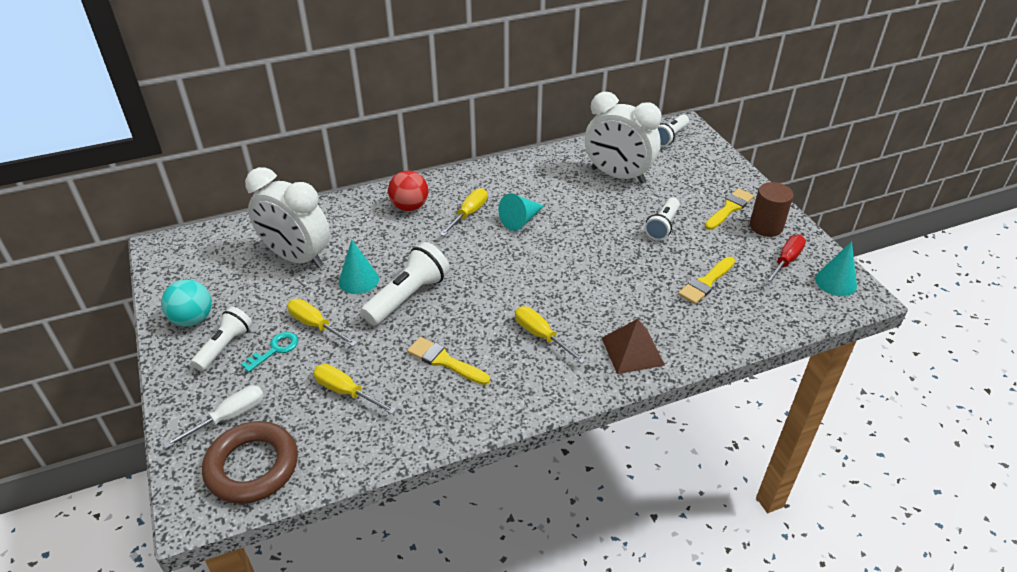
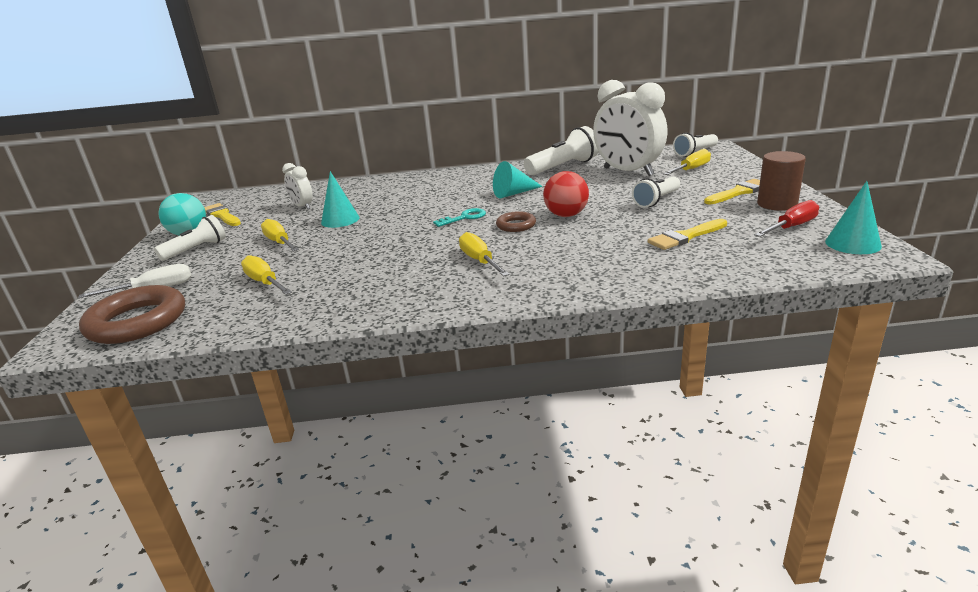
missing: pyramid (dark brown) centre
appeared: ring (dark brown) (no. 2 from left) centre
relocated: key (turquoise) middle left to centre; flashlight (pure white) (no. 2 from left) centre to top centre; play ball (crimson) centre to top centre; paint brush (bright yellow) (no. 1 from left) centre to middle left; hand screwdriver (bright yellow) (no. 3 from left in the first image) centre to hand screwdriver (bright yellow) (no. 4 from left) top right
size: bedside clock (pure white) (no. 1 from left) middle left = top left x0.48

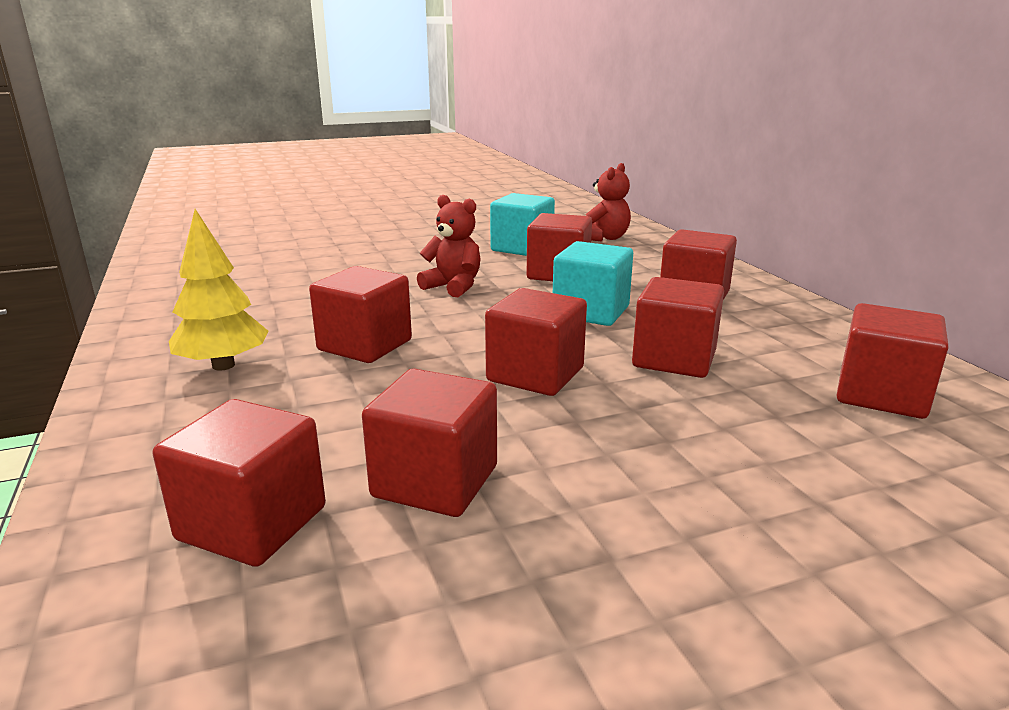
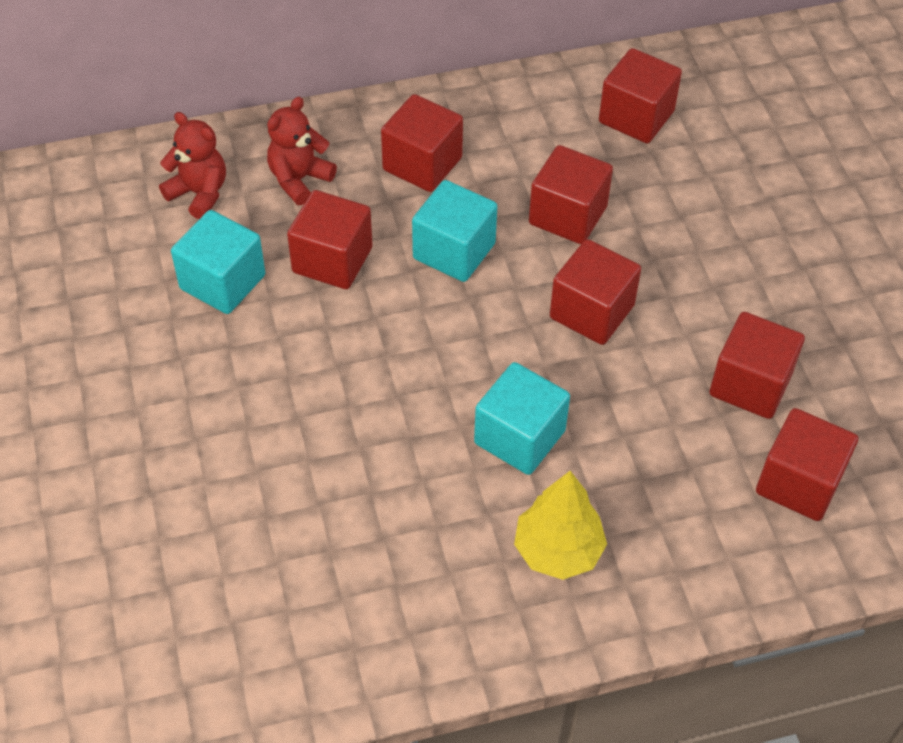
relocated: teddy (crimson) (no. 1 from left in the first image) centre to teddy (crimson) (no. 2 from left) top centre
colour: cube (crimson) (no. 2 from left) centre to cube (turquoise) (no. 3 from left) centre

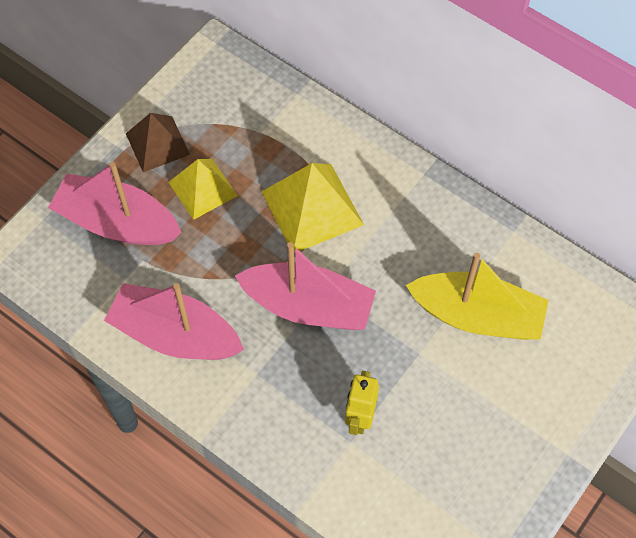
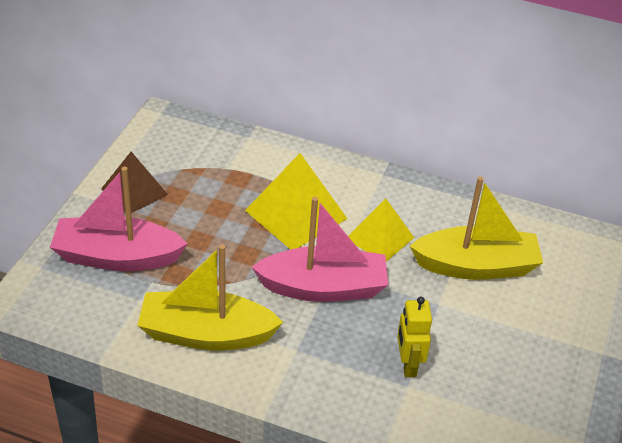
relocated: pyramid (bright yellow) (no. 1 from left in the first image) middle left to pyramid (bright yellow) (no. 2 from left) centre
colour: toy boat (rose-pink) (no. 2 from left) middle left to toy boat (bright yellow) (no. 1 from left) bottom centre

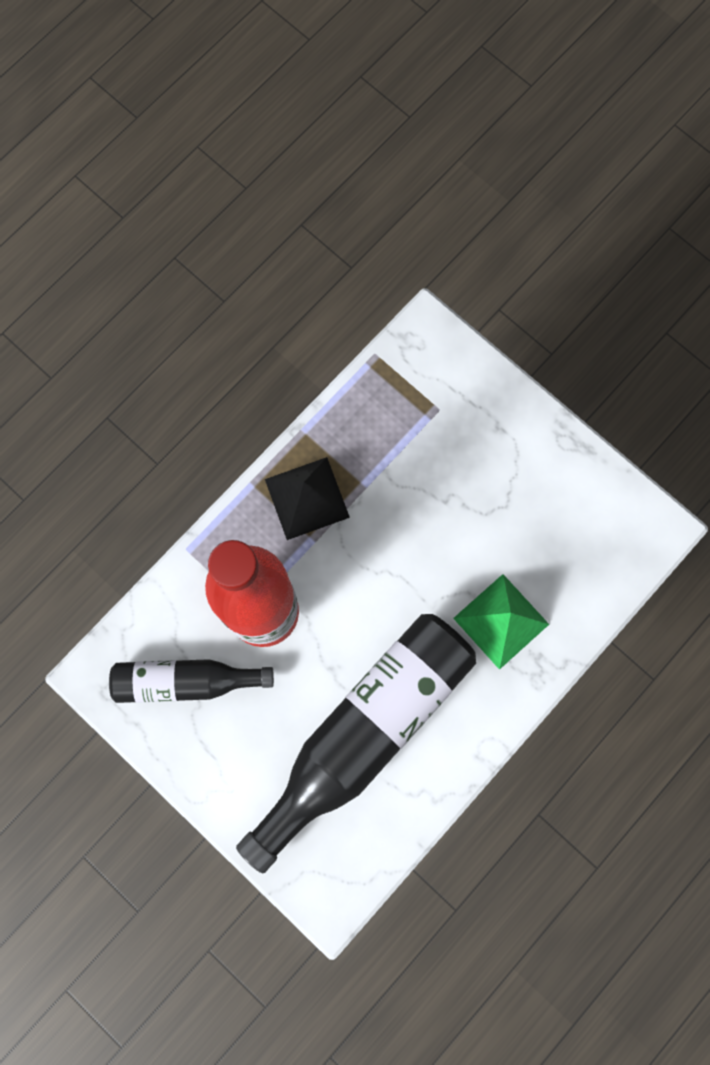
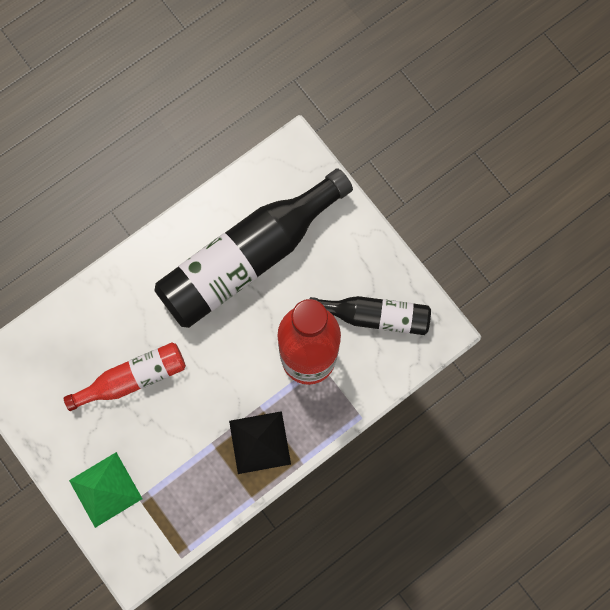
appeared: flask (crimson) (no. 1 from left) middle left
relocated: pyramid (emerald) middle right to bottom left

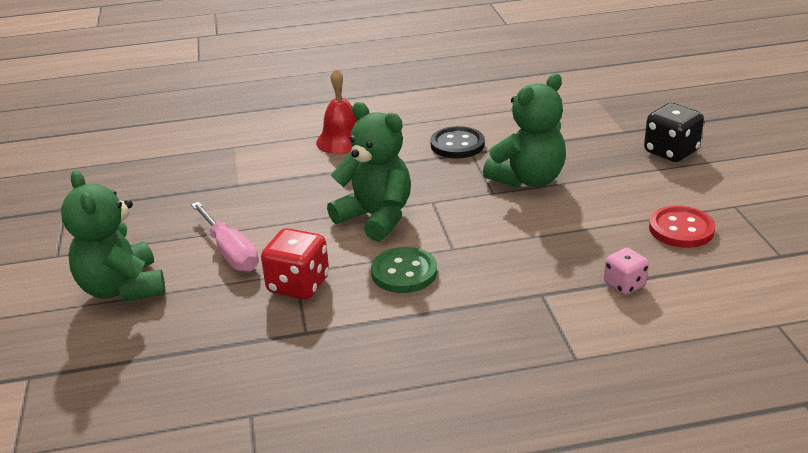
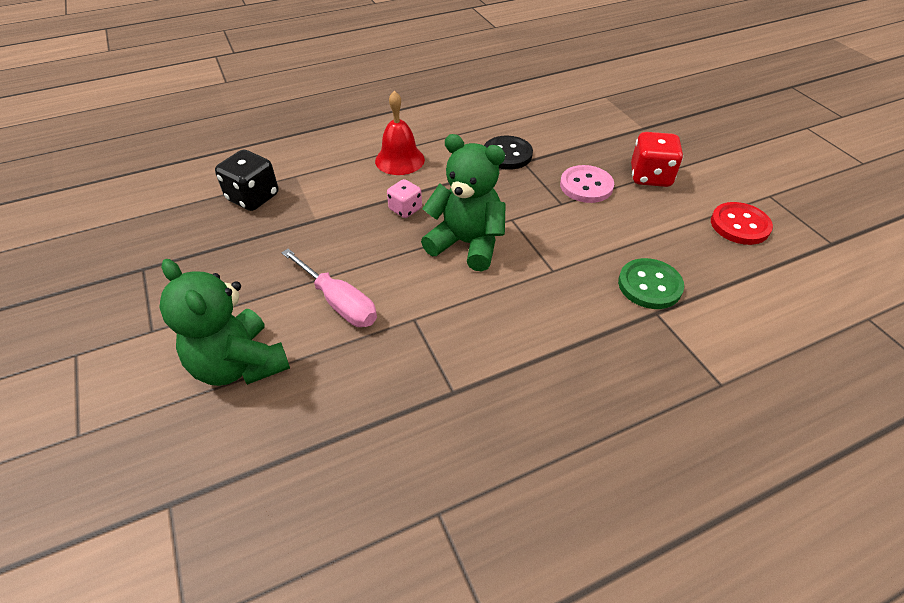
relocated: game die (crimson) centre to top right; sewing button (emerald) centre to middle right; game die (rose-pink) middle right to top centre; game die (ebony) top right to top left
exchanged: teddy (emerald) (no. 3 from left) top centre to sewing button (rose-pink) top centre

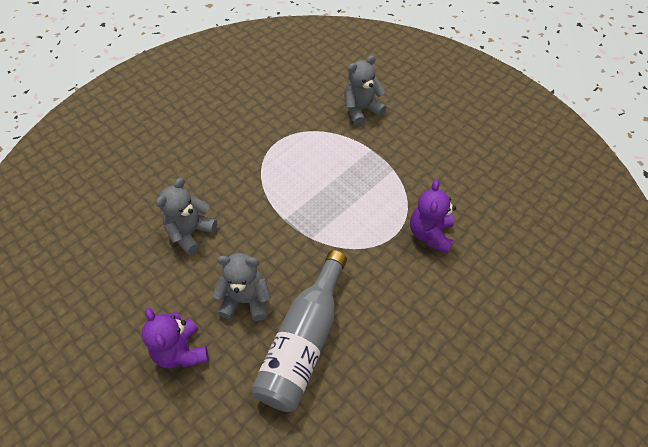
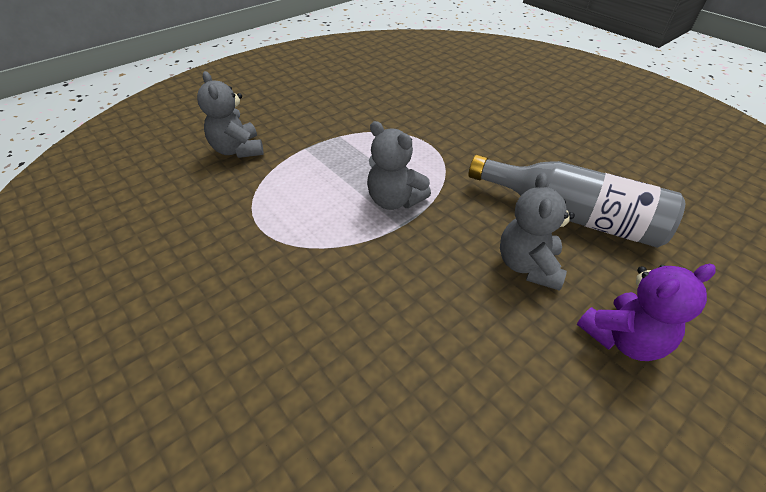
missing: teddy (purple) (no. 2 from left) middle right
relocated: teddy (ash-grey) (no. 1 from left in the first image) middle left to teddy (ash-grey) (no. 2 from left) centre

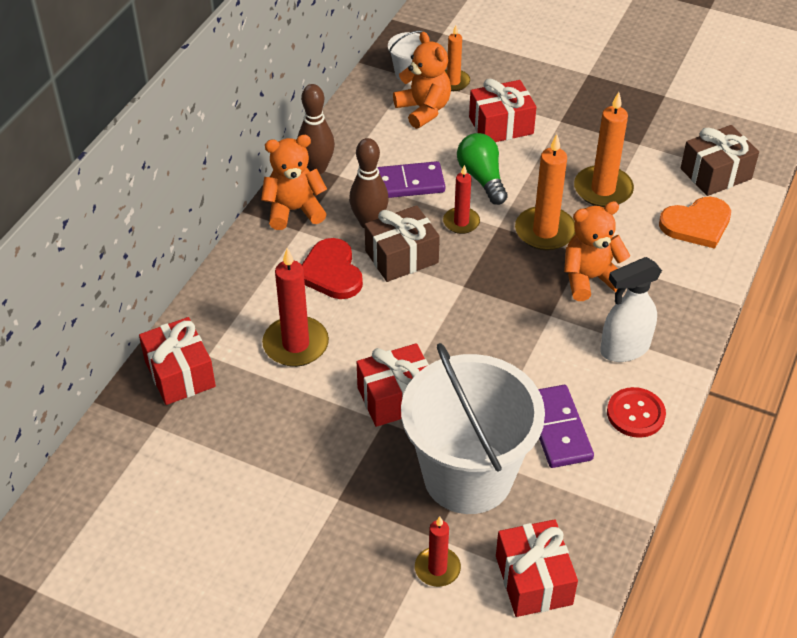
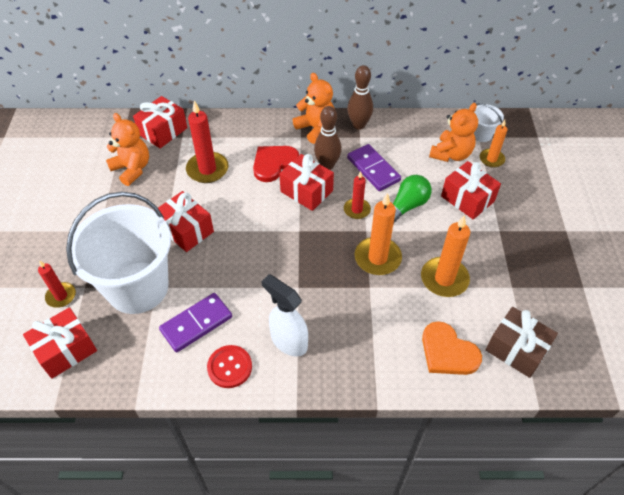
relocated: teddy (bright orange) (no. 3 from left in the first image) middle right to teddy (bright orange) (no. 1 from left) top left
colour: wrapped gift (dark brown) (no. 1 from left) centre to wrapped gift (crimson) (no. 4 from left) centre

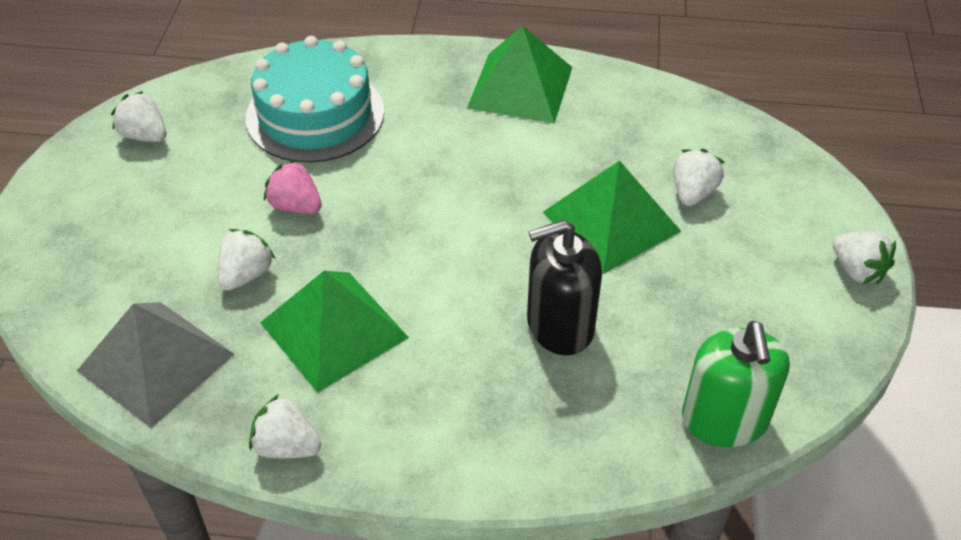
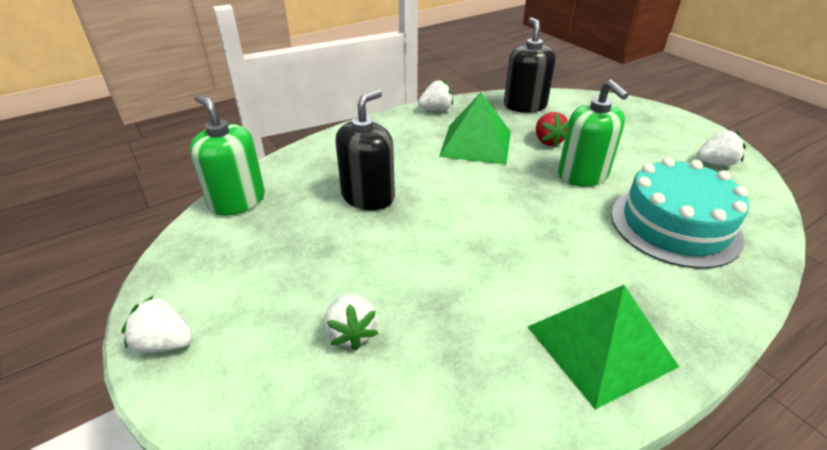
missing: pyramid (emerald) (no. 3 from left) centre
exchanged: pyramid (ash-grey) bottom left to soap dispenser (ebony) (no. 2 from left) top centre; berry (rose-pink) middle left to soap dispenser (emerald) (no. 2 from left) top right
colour: berry (pure white) (no. 2 from left) middle left to berry (crimson) top right

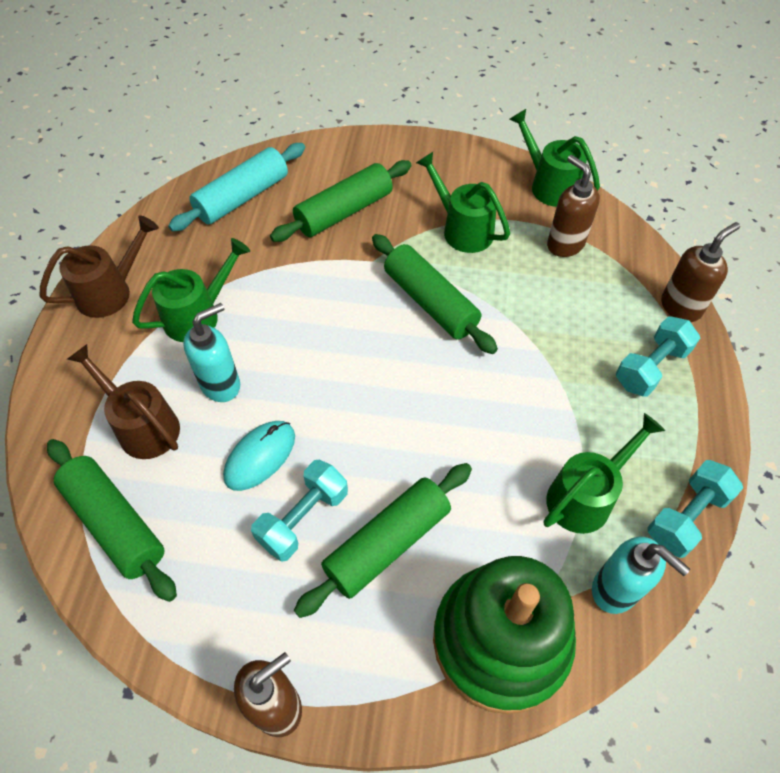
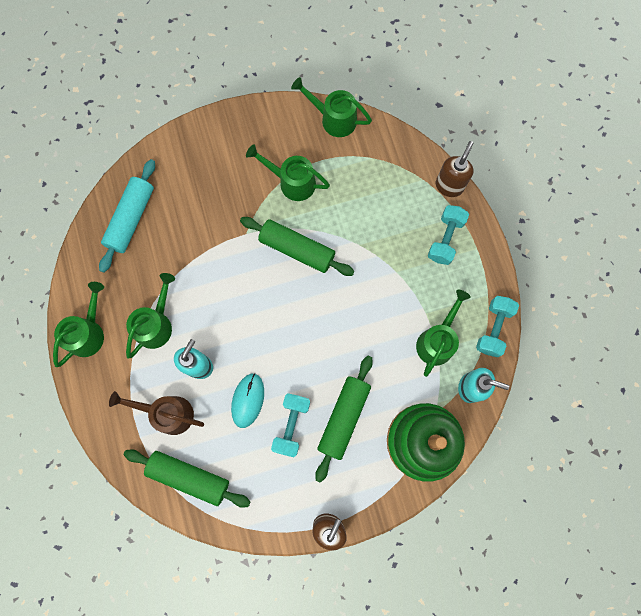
missing: dough roller (emerald) (no. 2 from left) top centre; soap dispenser (dark brown) (no. 2 from left) top right
colour: sprinkling can (dark brown) (no. 1 from left) middle left to sprinkling can (emerald) (no. 1 from left) middle left

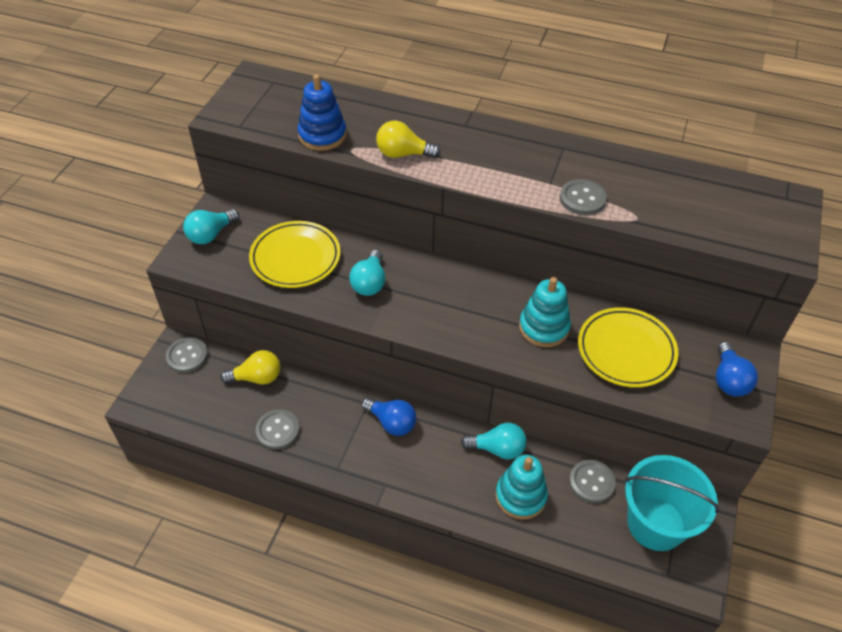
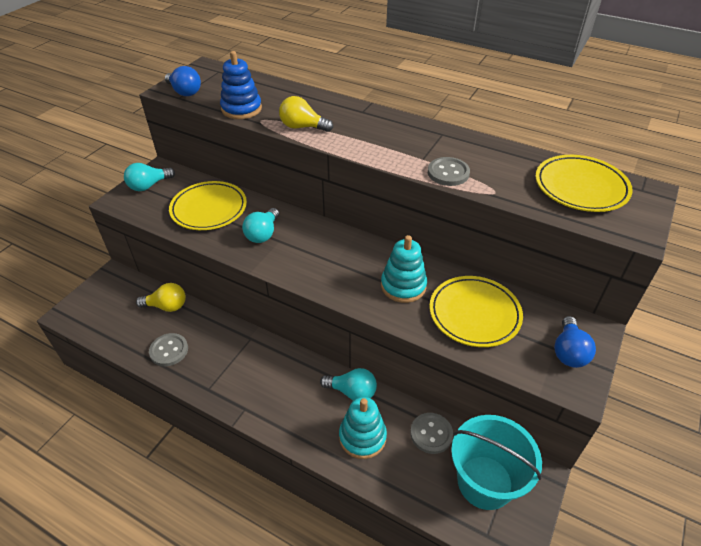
missing: sewing button (ash-grey) (no. 1 from left) middle left
appeared: plate (bright yellow) (no. 3 from left) middle right
relocated: bulb (blue) (no. 1 from left) centre to top left

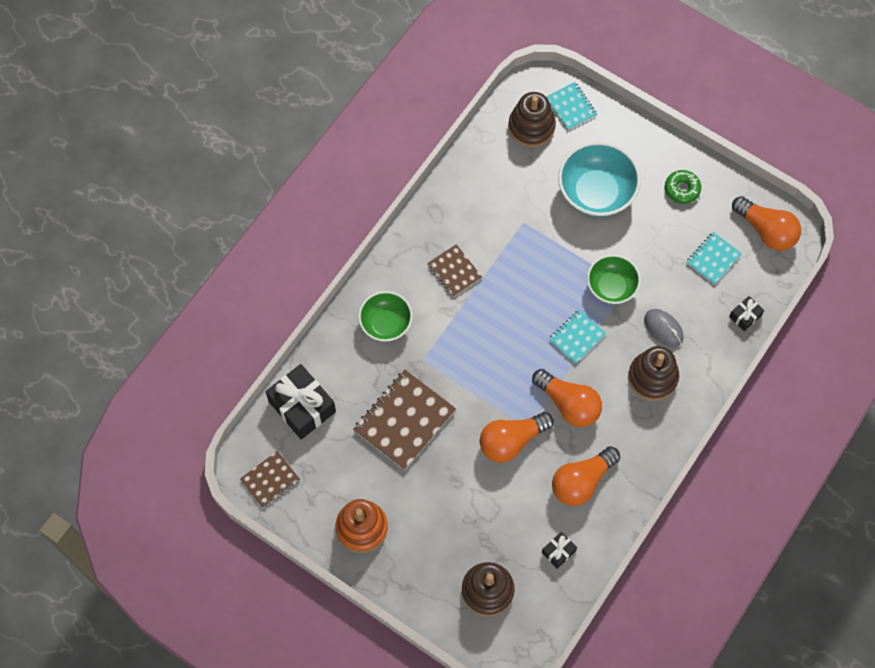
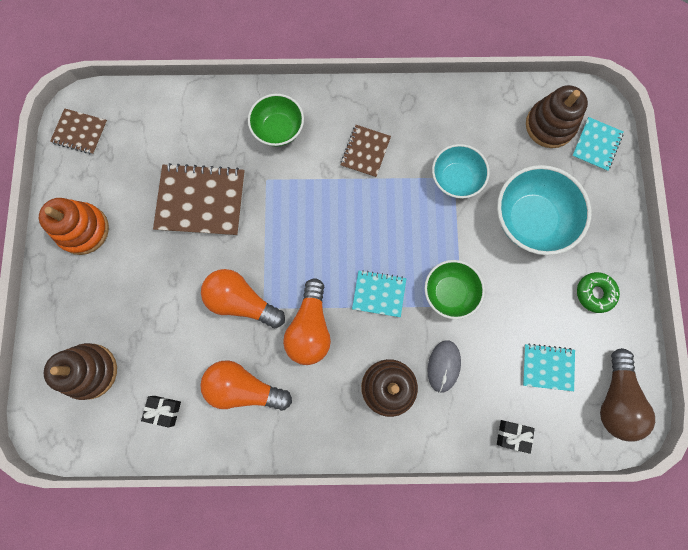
missing: wrapped gift (ebony) (no. 1 from left) centre
appeared: serving bowl (turquoise) (no. 1 from left) top right
colour: bulb (bright orange) (no. 4 from left) middle right to bulb (dark brown) bottom right

